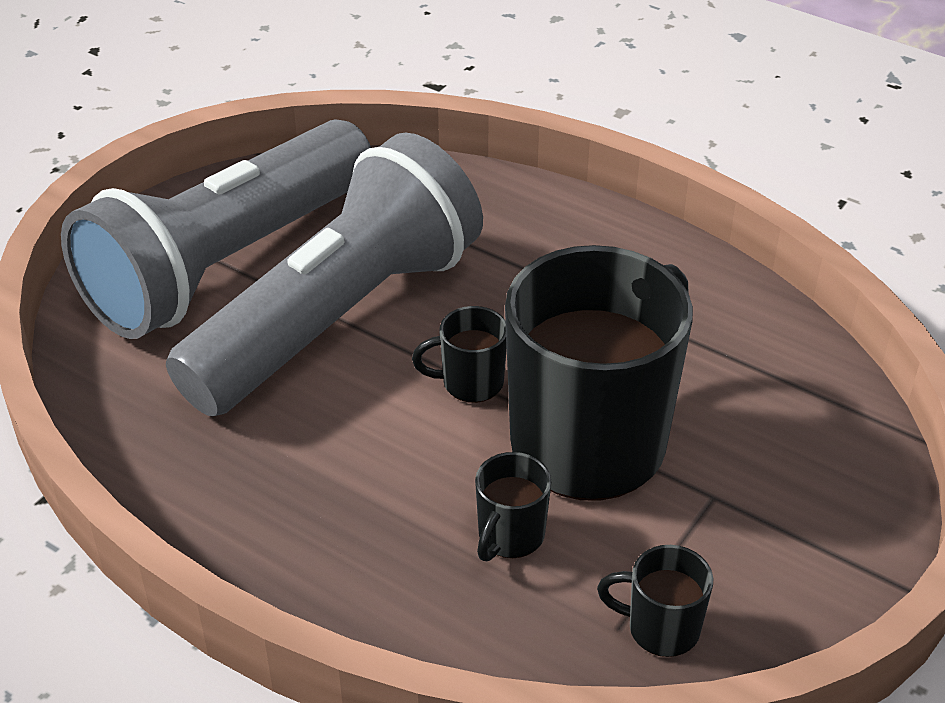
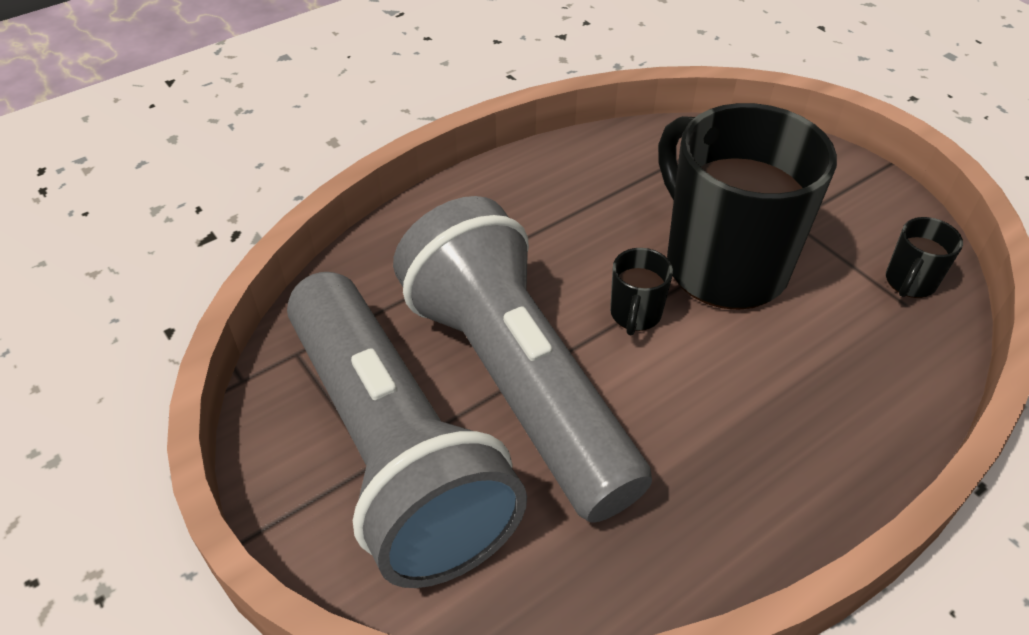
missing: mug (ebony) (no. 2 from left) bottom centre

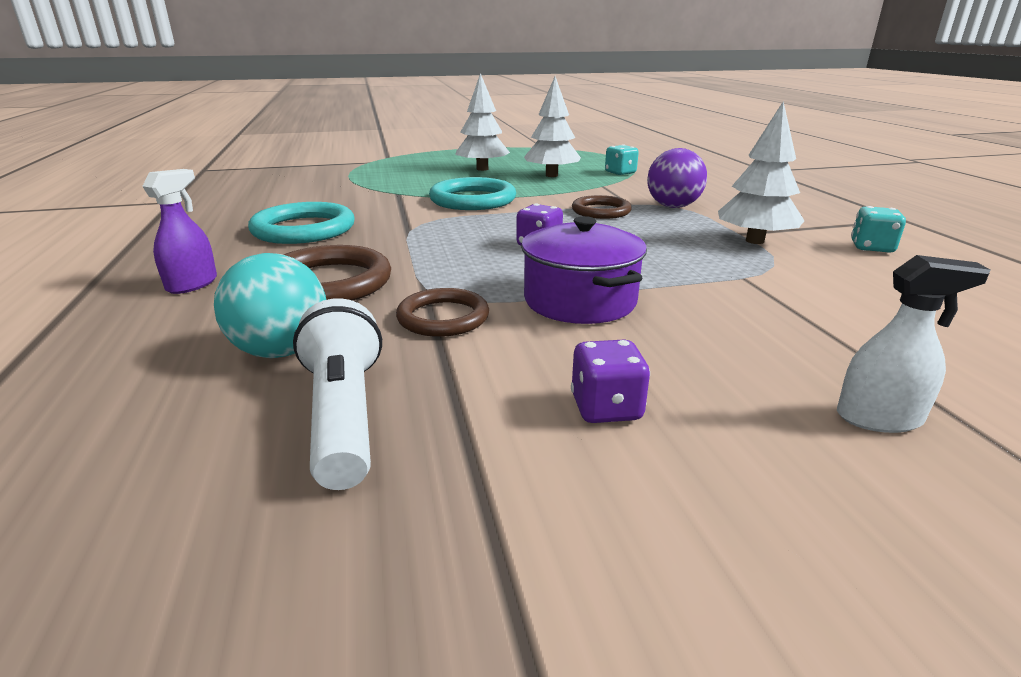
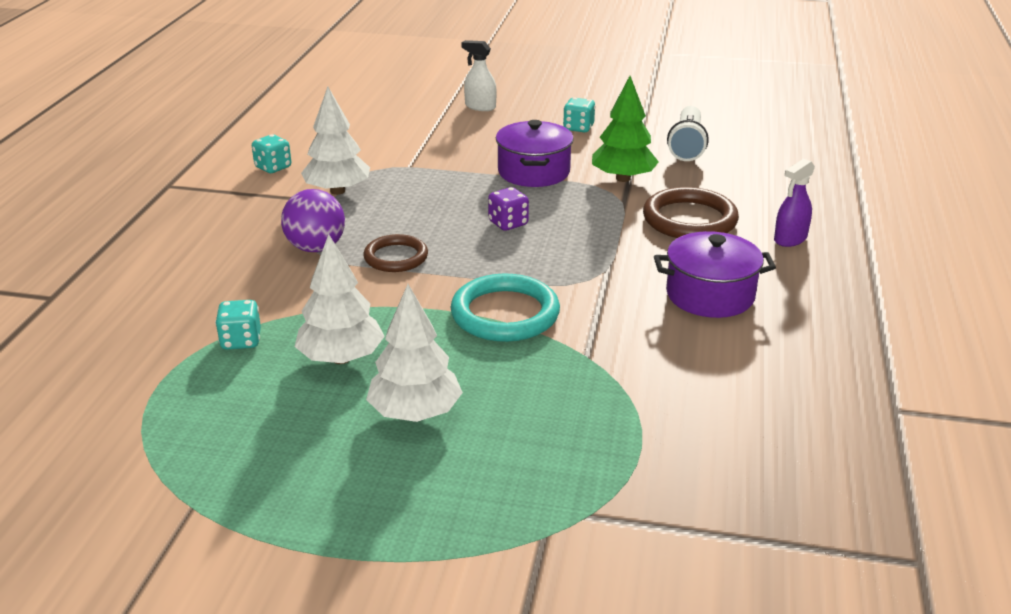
missing: play ball (turquoise) middle left
exchanged: ring (turquoise) (no. 1 from left) top left to stockpot (purple) (no. 2 from left) middle right; ring (dark brown) (no. 2 from left) centre to tree (emerald) top centre
colour: game die (purple) (no. 2 from left) centre to game die (turquoise) (no. 3 from left) top centre

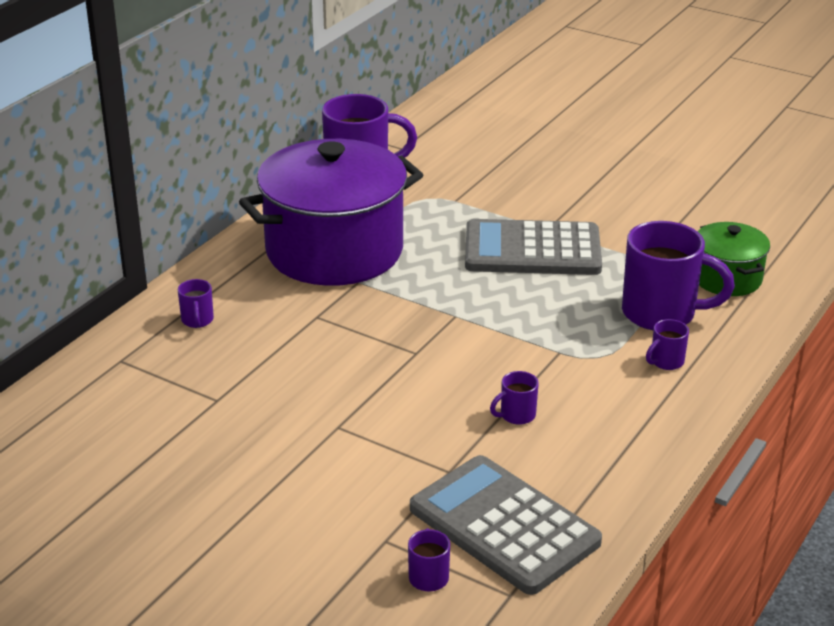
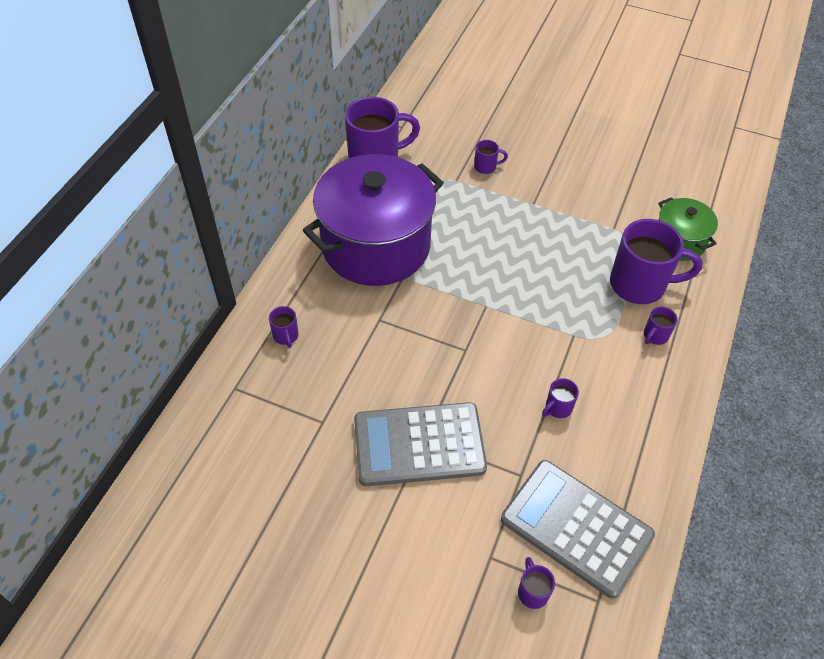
appeared: mug (purple) (no. 3 from left) top centre
relocated: calculator (ash-grey) (no. 2 from left in the first image) centre to calculator (ash-grey) (no. 1 from left) bottom centre

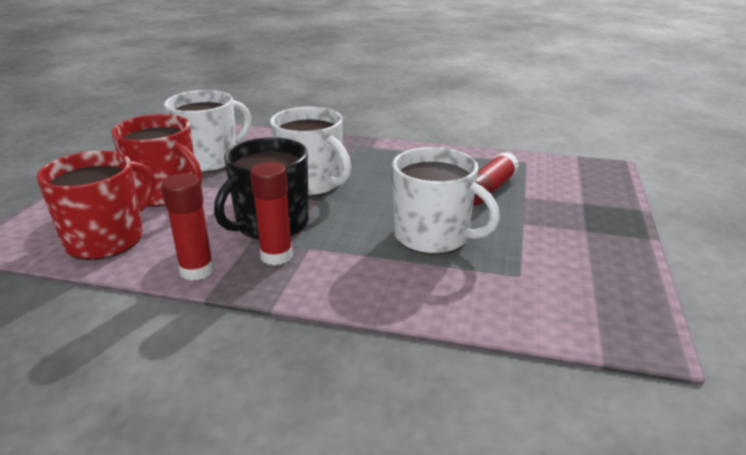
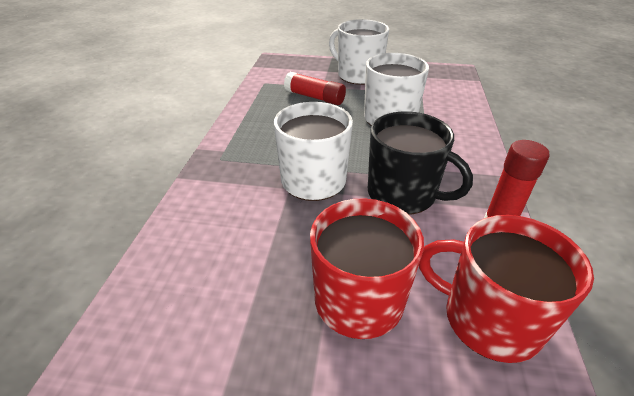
missing: glue stick (crimson) (no. 2 from left) centre
relocated: mug (pure white) (no. 1 from left in the first image) top left to mug (pure white) (no. 2 from left) top centre

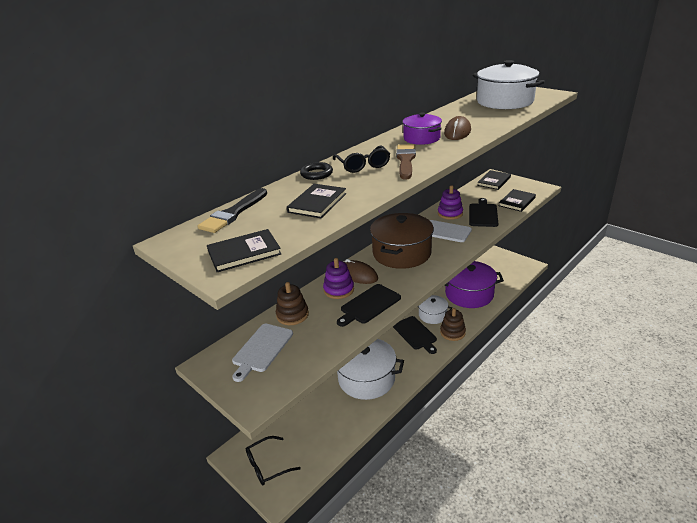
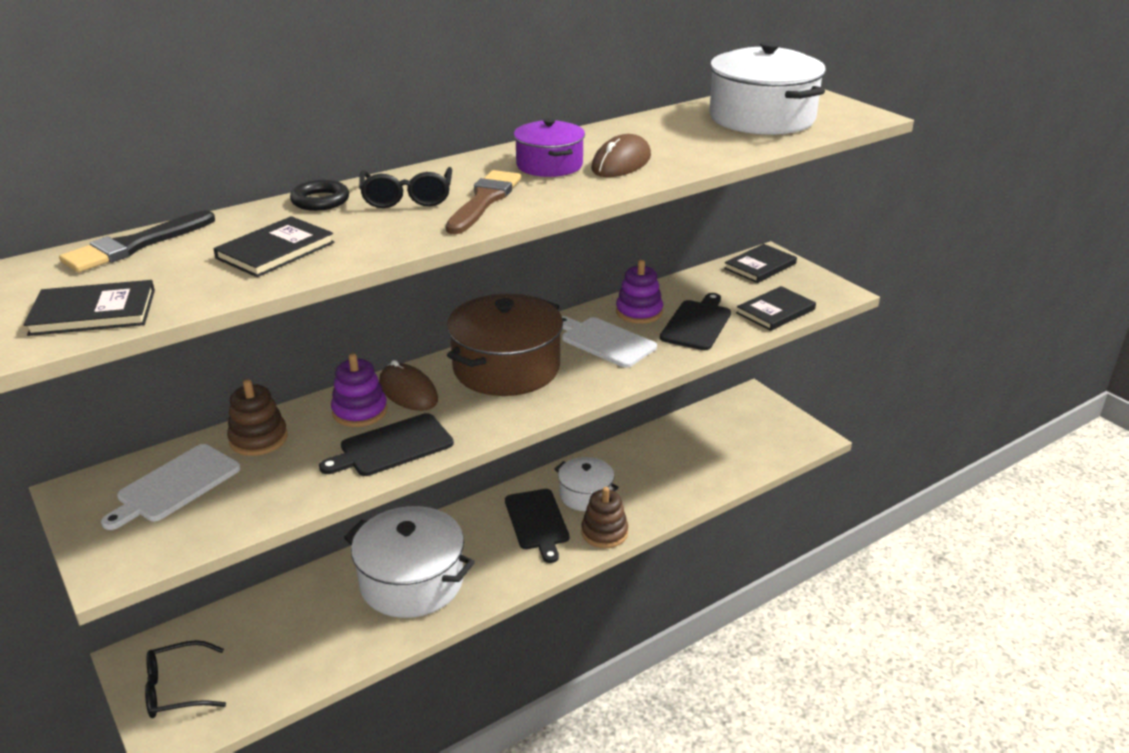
missing: stockpot (purple) (no. 2 from left) middle right

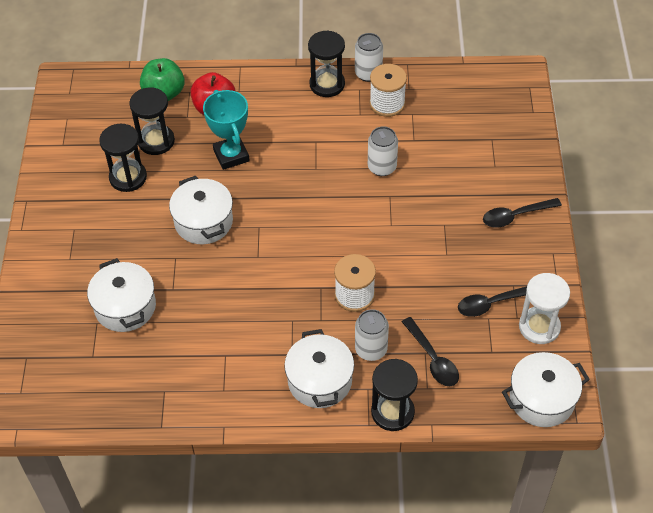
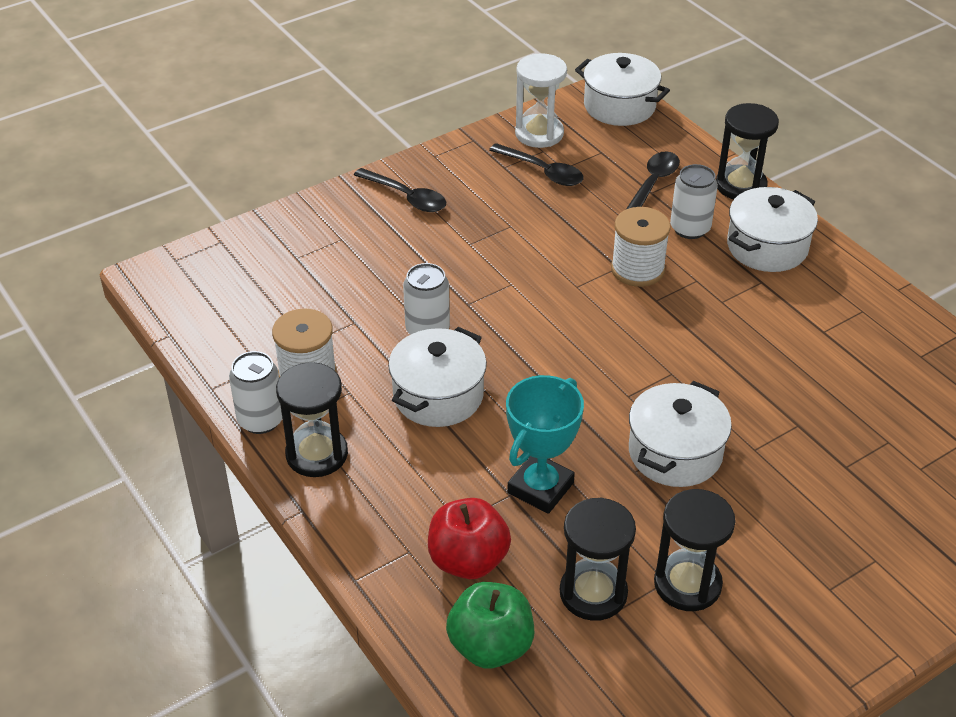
relocated: stockpot (pure white) (no. 1 from left) middle left to centre

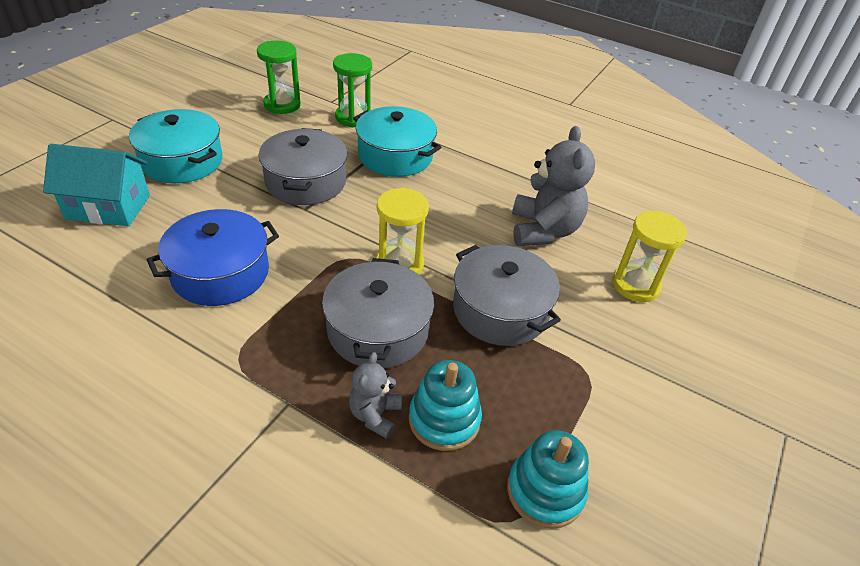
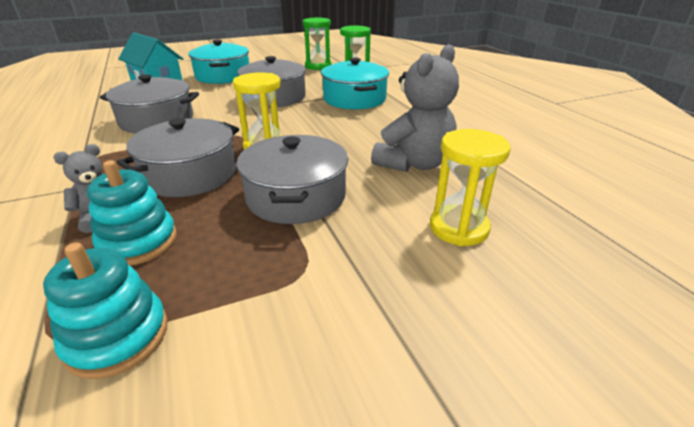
colour: stockpot (blue) middle left to stockpot (ash-grey) (no. 1 from left) top left

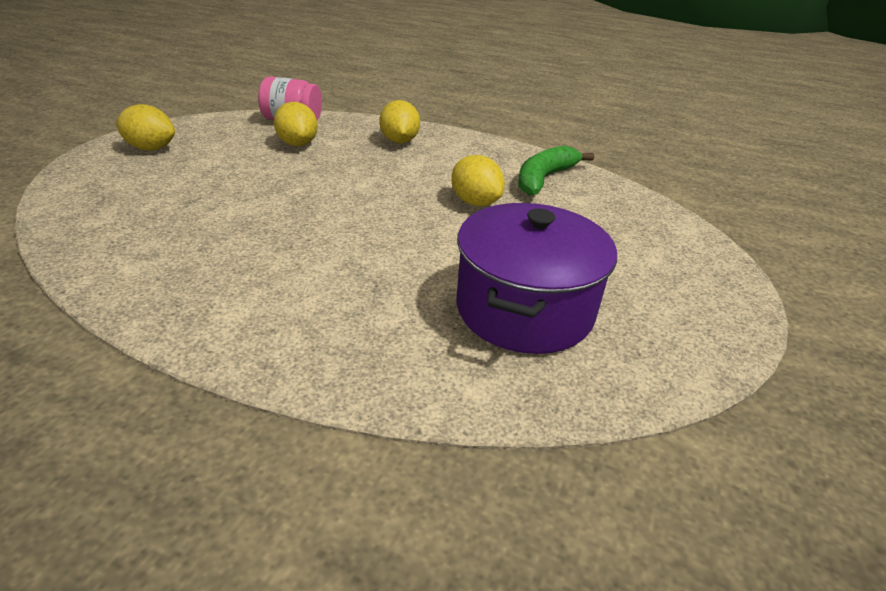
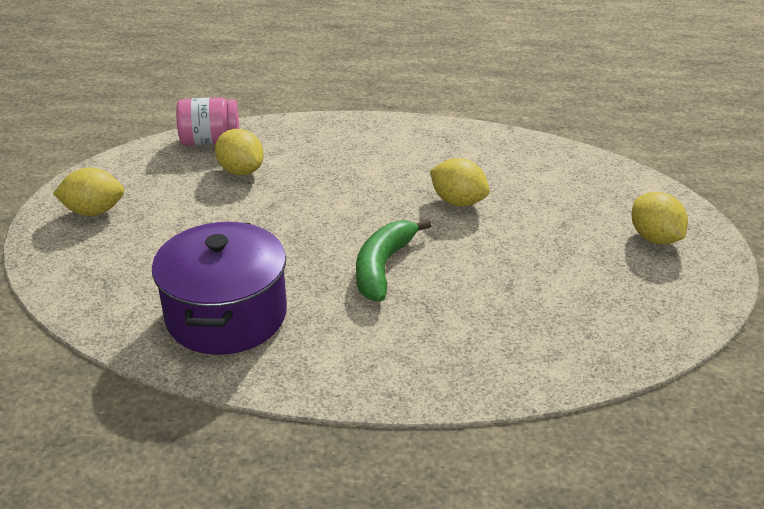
relocated: lemon (bright yellow) (no. 3 from left in the first image) top centre to lemon (bright yellow) (no. 4 from left) middle right; stockpot (purple) centre to middle left; toy banana (emerald) top centre to centre

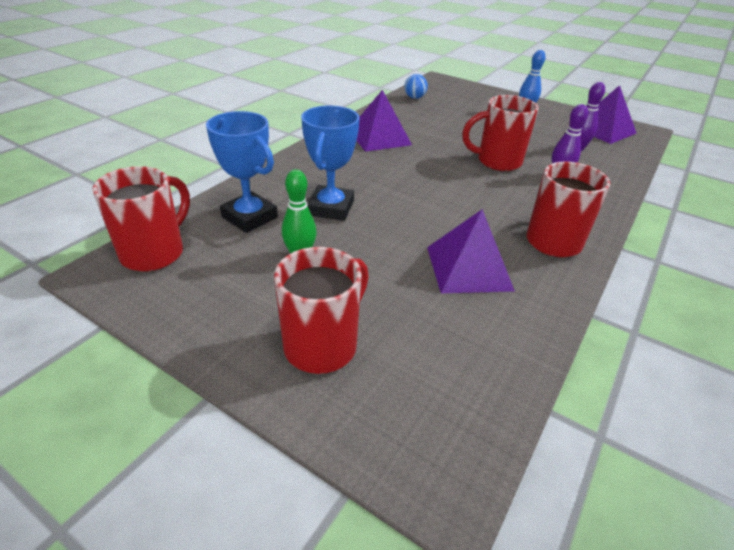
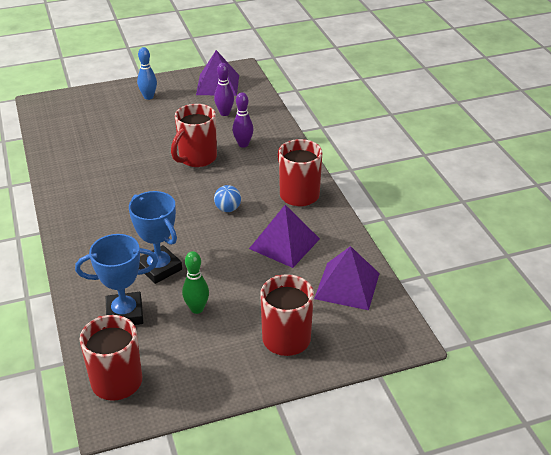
relocated: pyramid (purple) (no. 1 from left in the first image) top centre to pyramid (purple) (no. 3 from left) centre; play ball (blue) top centre to centre

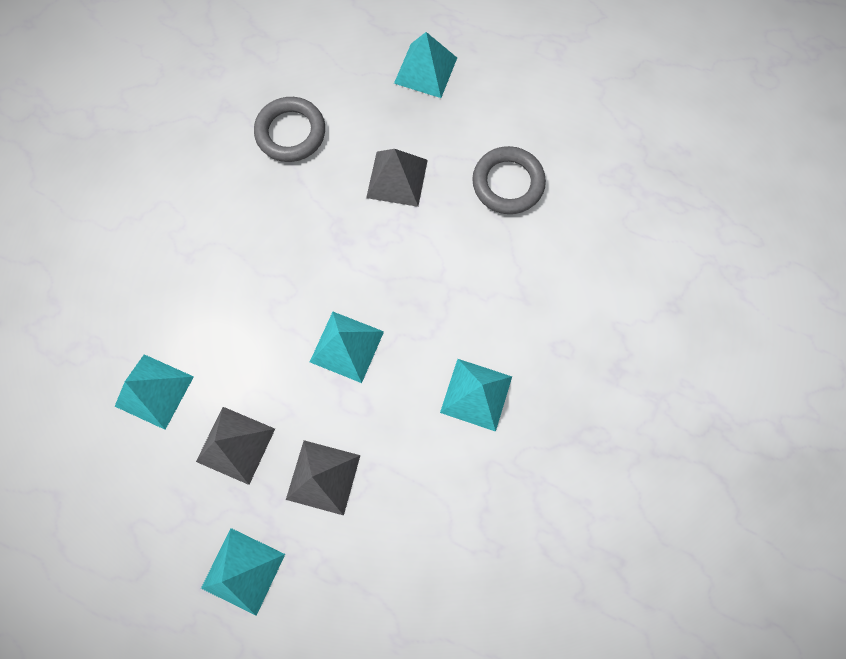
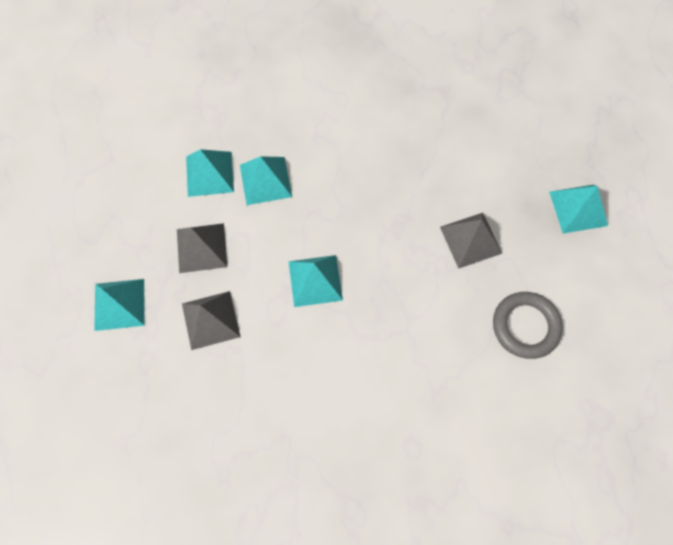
missing: ring (ash-grey) (no. 1 from left) top centre
relocated: pyramid (turquoise) (no. 5 from left in the first image) centre to pyramid (turquoise) (no. 3 from left) top centre

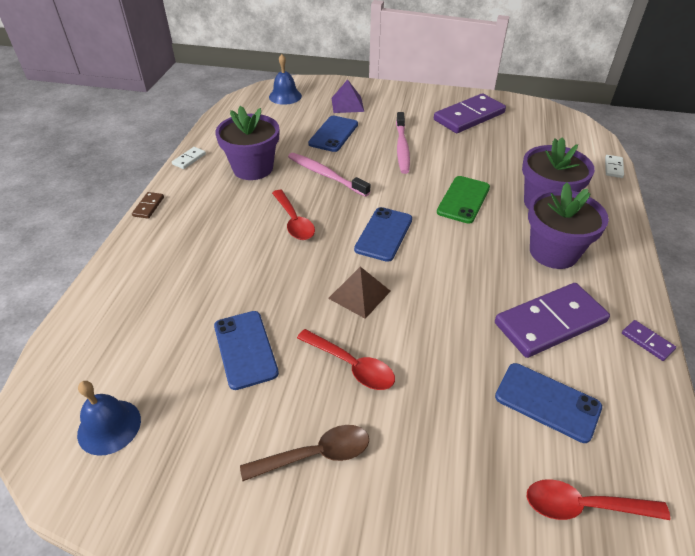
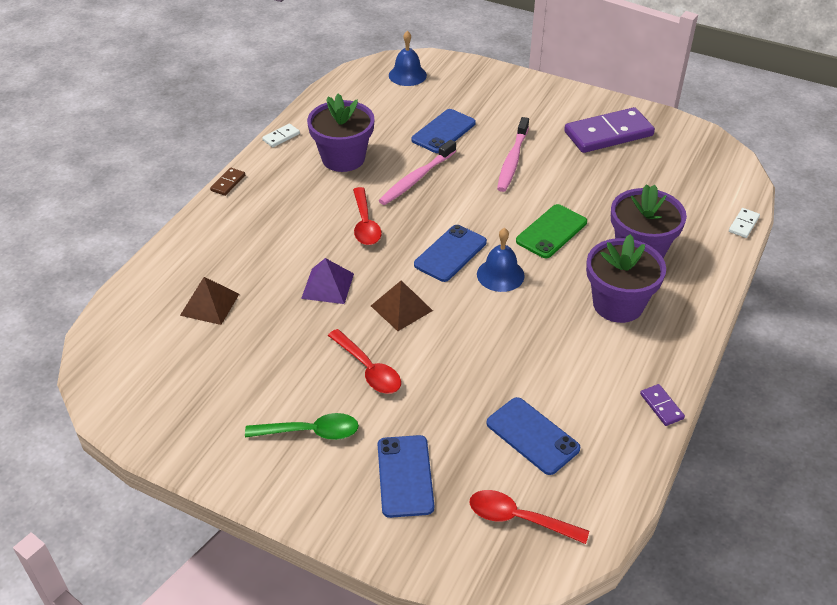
missing: domino piece (purple) (no. 2 from left) middle right
appeared: pyramid (dark brown) (no. 1 from left) middle left
relocated: school bell (blue) (no. 1 from left in the first image) bottom left to school bell (blue) (no. 2 from left) centre; mobile phone (blue) (no. 1 from left) centre to bottom centre; pyramid (purple) top centre to centre
colour: tablespoon (dark brown) bottom centre to tablespoon (emerald) bottom centre
spun: dental brush (rose-pink) (no. 1 from left) top centre = top centre 105 degrees counterclockwise

